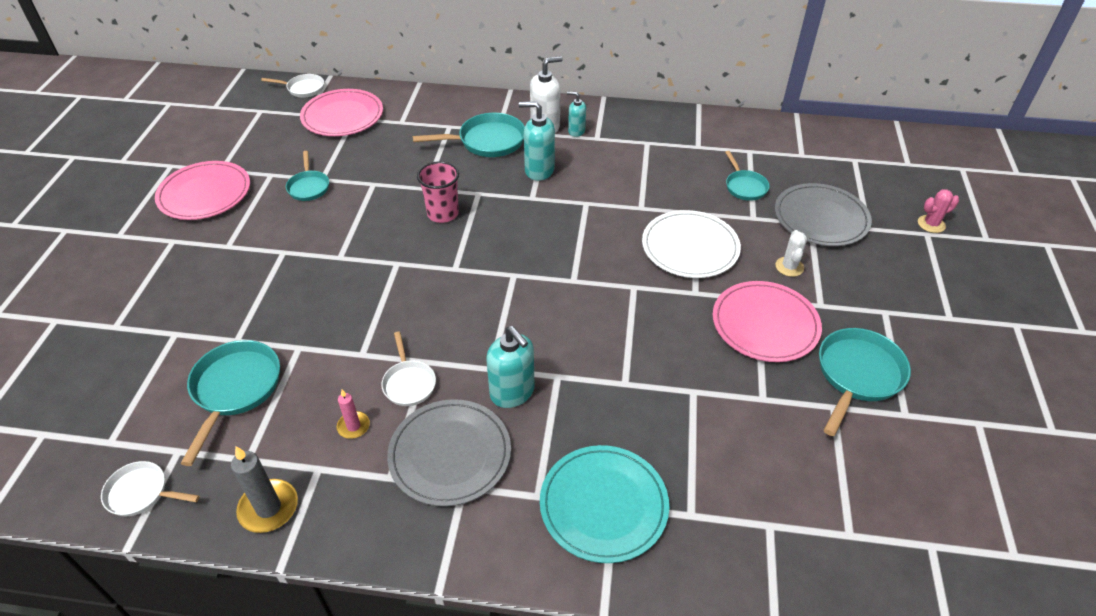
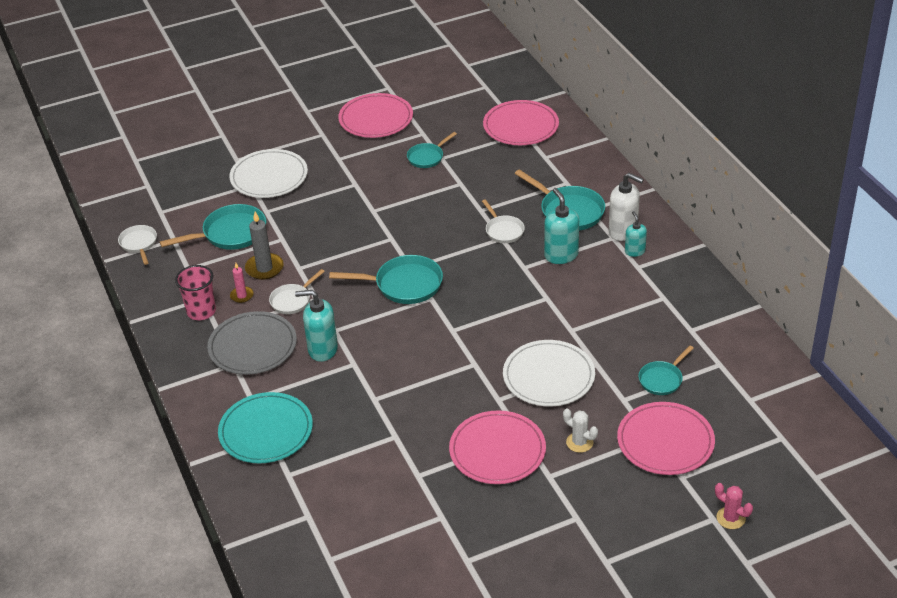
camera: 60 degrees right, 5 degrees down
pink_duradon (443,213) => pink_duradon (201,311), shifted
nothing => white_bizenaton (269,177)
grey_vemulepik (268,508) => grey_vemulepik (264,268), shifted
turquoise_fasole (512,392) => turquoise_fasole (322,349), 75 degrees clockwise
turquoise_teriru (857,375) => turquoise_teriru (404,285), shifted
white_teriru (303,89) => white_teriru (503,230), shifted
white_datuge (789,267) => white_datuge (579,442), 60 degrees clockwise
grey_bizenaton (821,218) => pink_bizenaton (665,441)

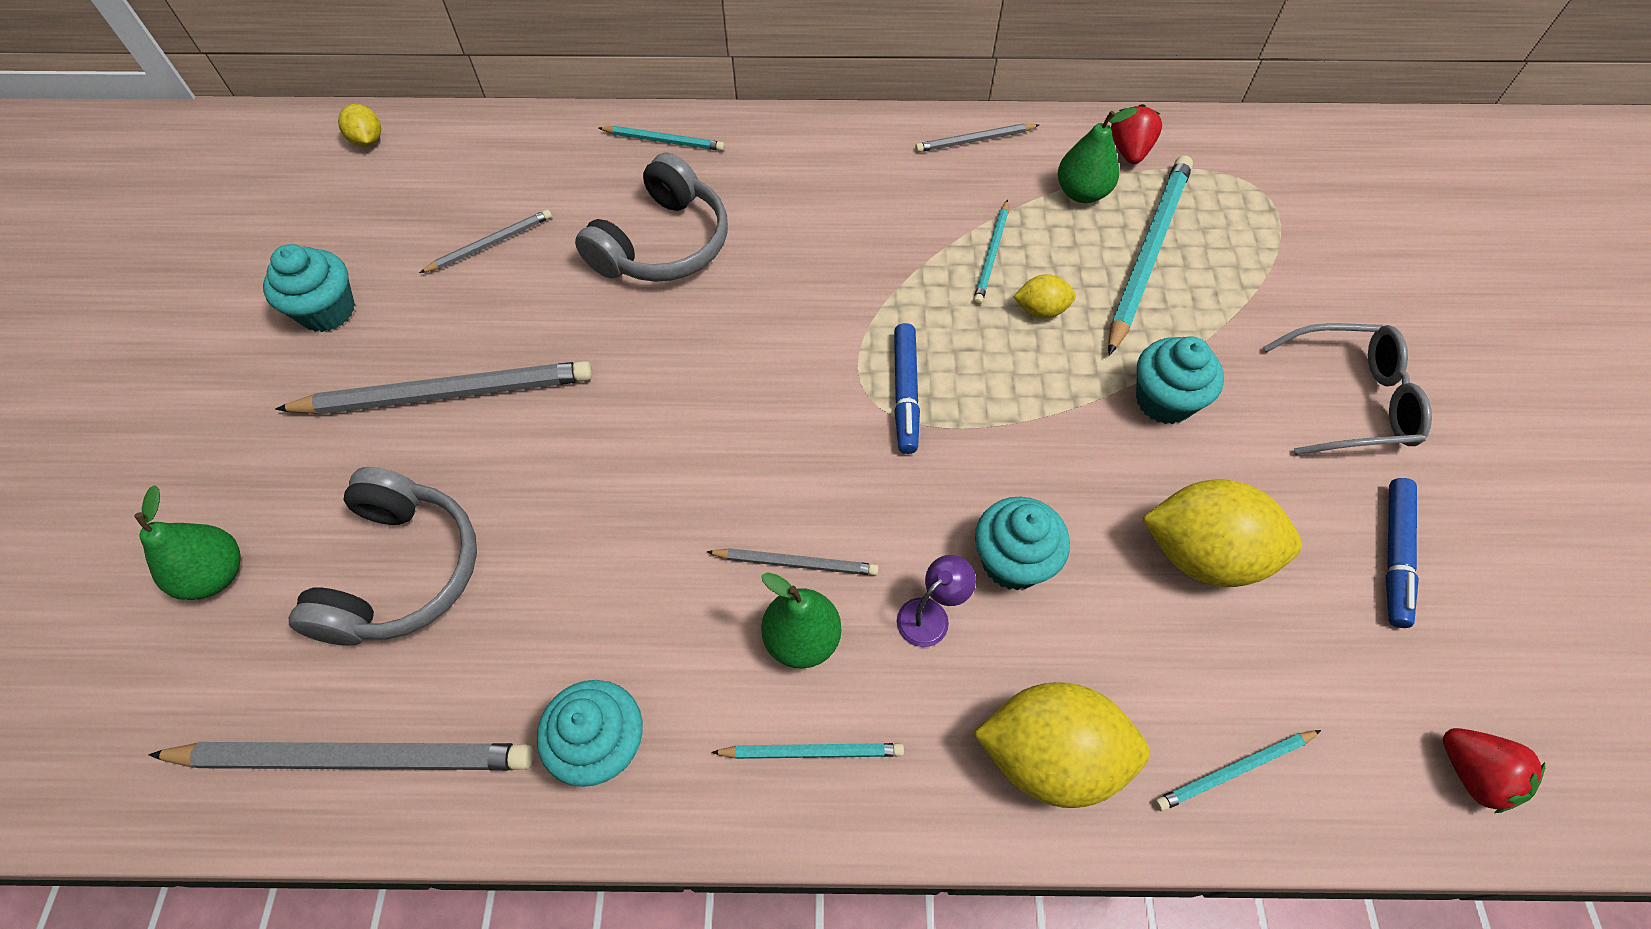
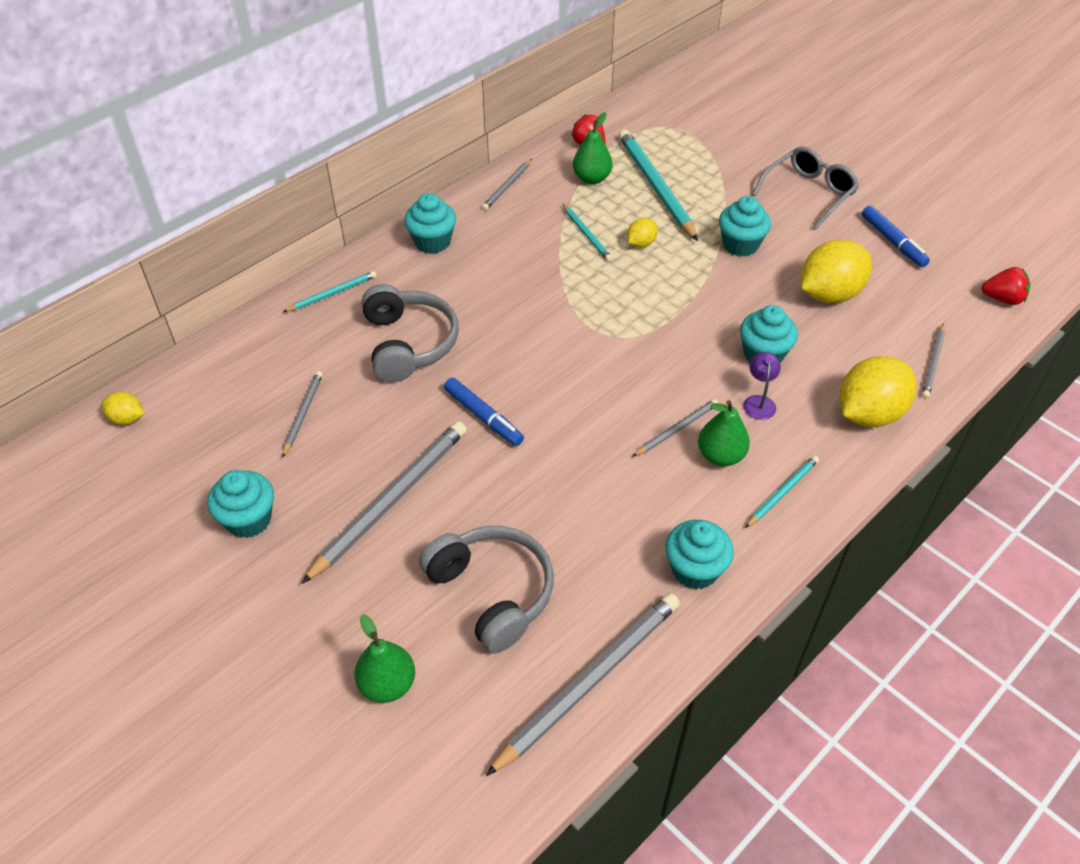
camera: 45 degrees left, 10 degrees down
nothing => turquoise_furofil (432,242)
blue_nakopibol (905,393) => blue_nakopibol (483,417), shifted
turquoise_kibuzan (1234,771) => grey_kibuzan (933,363)

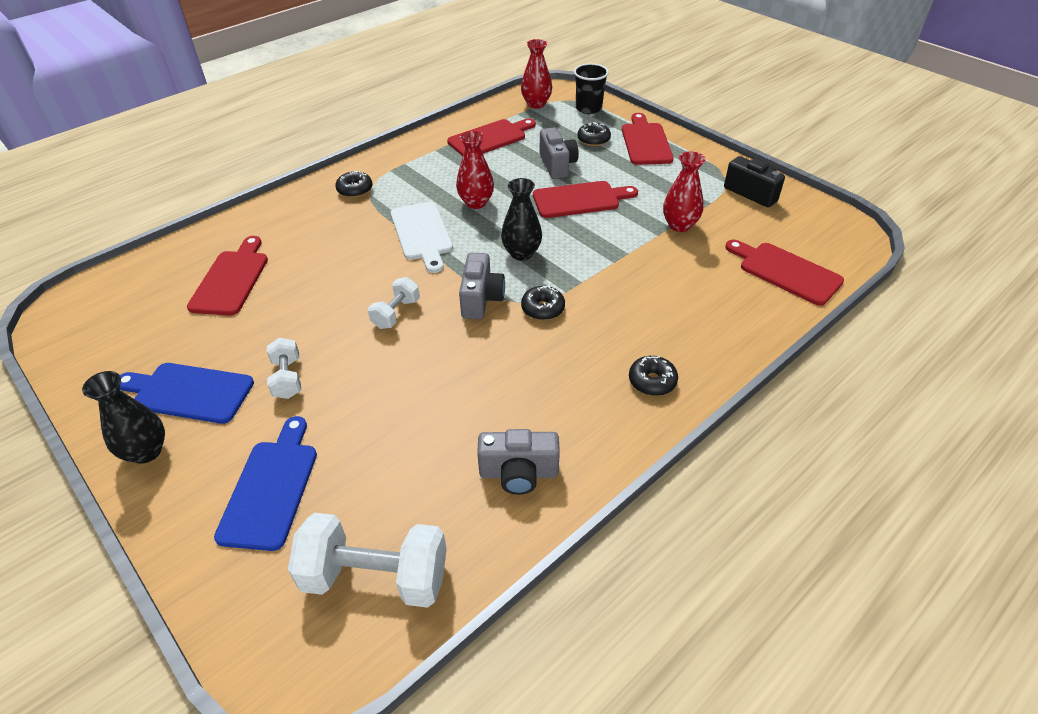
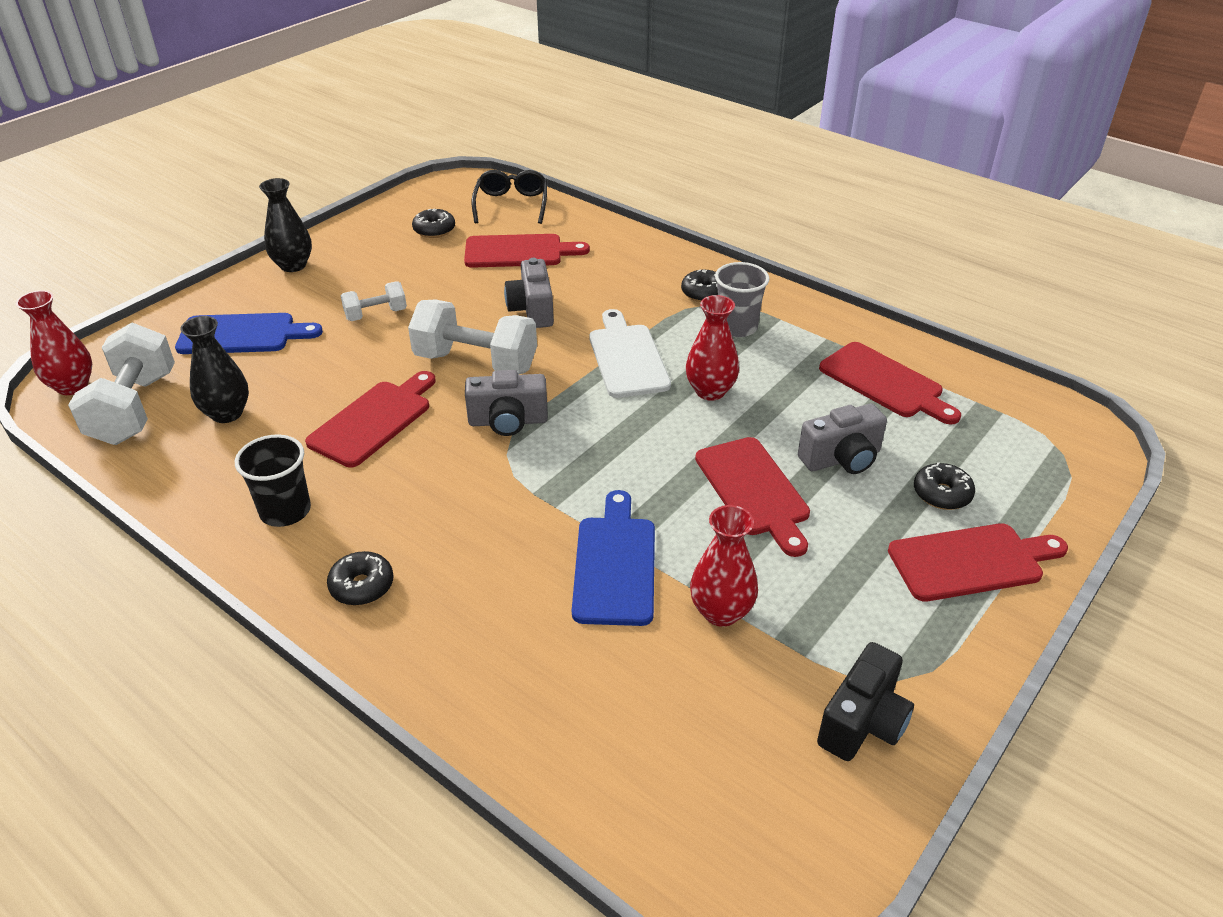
camera: 80 degrees right, 5 degrees down
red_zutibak (536,104) => red_zutibak (72,386), shifted
black_zutibak (521,253) => black_zutibak (227,413), shifted
black_duradon (588,108) => black_duradon (285,511), shifted
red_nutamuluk (785,271) => red_nutamuluk (374,420), shifted
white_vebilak (396,313) => white_vebilak (476,362), x1.84
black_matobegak (543,308) => black_matobegak (434,230), shifted
nothing => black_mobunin (511,204)
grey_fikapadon (518,473) => grey_fikapadon (532,310), shifted
blue_nutamuluk (188,392) => blue_nutamuluk (615,564), shifted
white_nutamuluk (422,234) => white_nutamuluk (627,357), 105 degrees clockwise
nothing => grey_duradon (737,327)

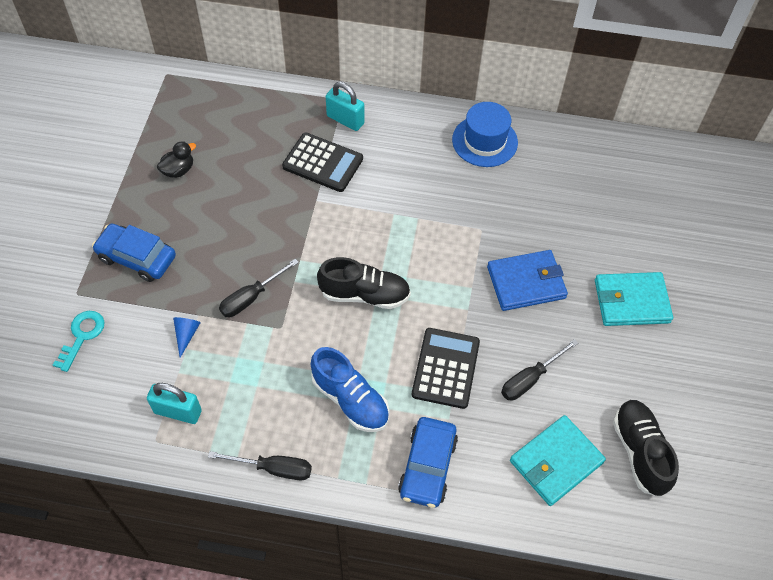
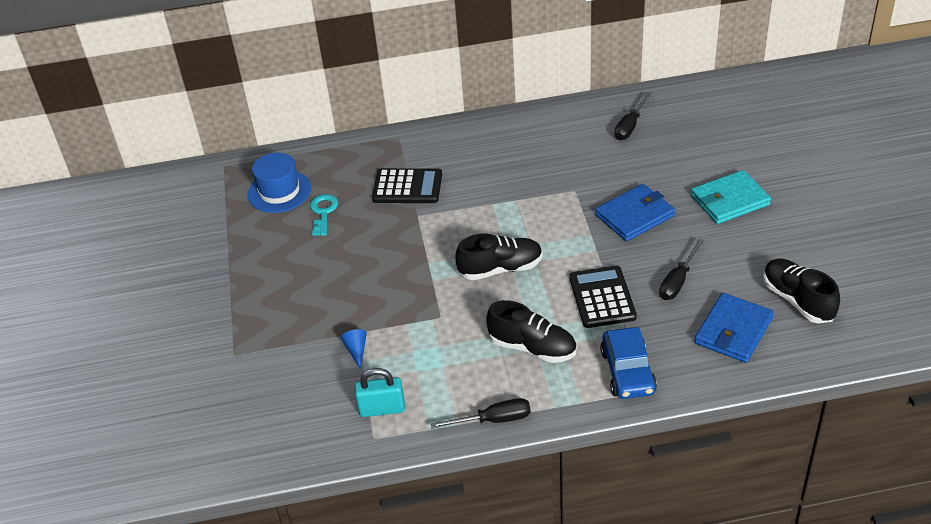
camera: 15 degrees left, 15 degrees down
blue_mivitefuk (484,141) => blue_mivitefuk (279,191), shifted
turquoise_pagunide (82,336) => turquoise_pagunide (323,212), shifted
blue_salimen (350,399) => black_salimen (532,347)
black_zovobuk (251,297) => black_zovobuk (630,126), shifted
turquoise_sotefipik (556,462) => blue_sotefipik (733,331)
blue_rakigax (137,258) => nothing
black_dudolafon (178,170) => nothing
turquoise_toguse (345,120) => nothing

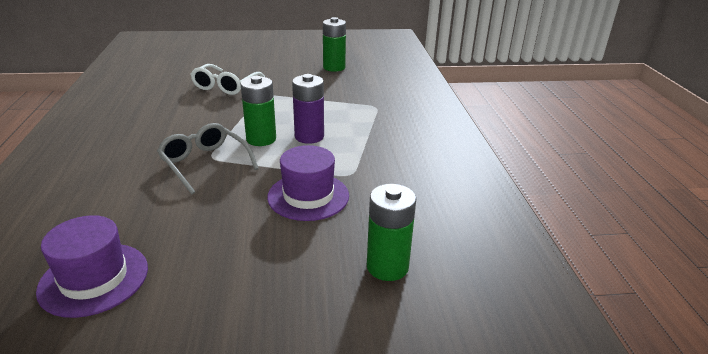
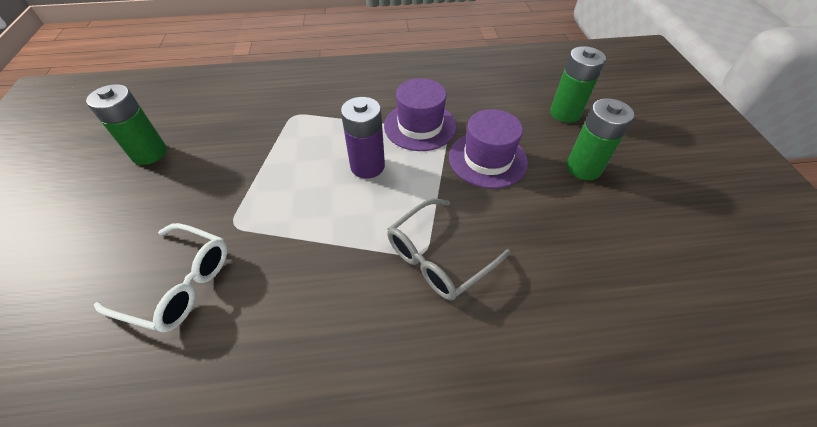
camera: 90 degrees left, 20 degrees up
purple_mivitefuk (94,279) => purple_mivitefuk (420,126), shifted
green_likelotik (261,139) => green_likelotik (583,168), shifted

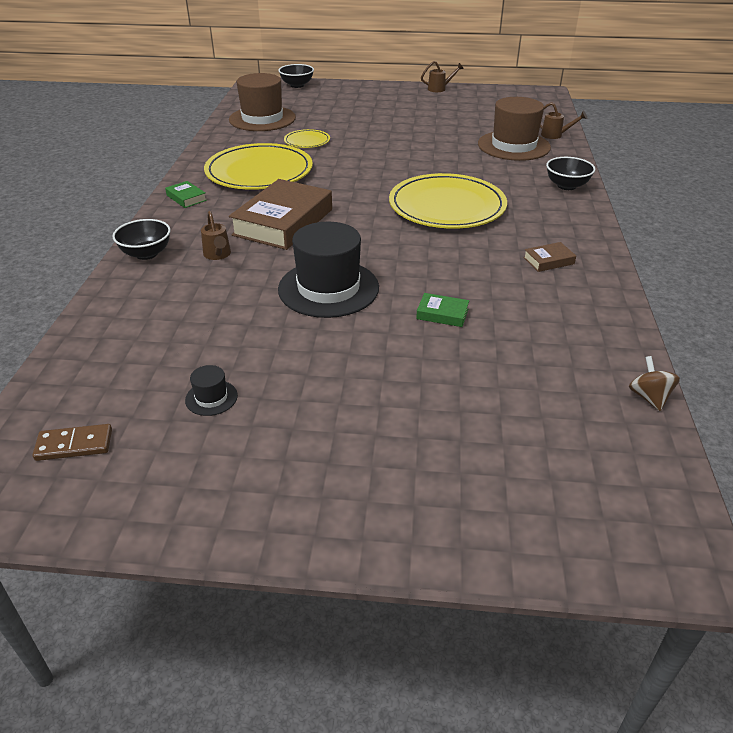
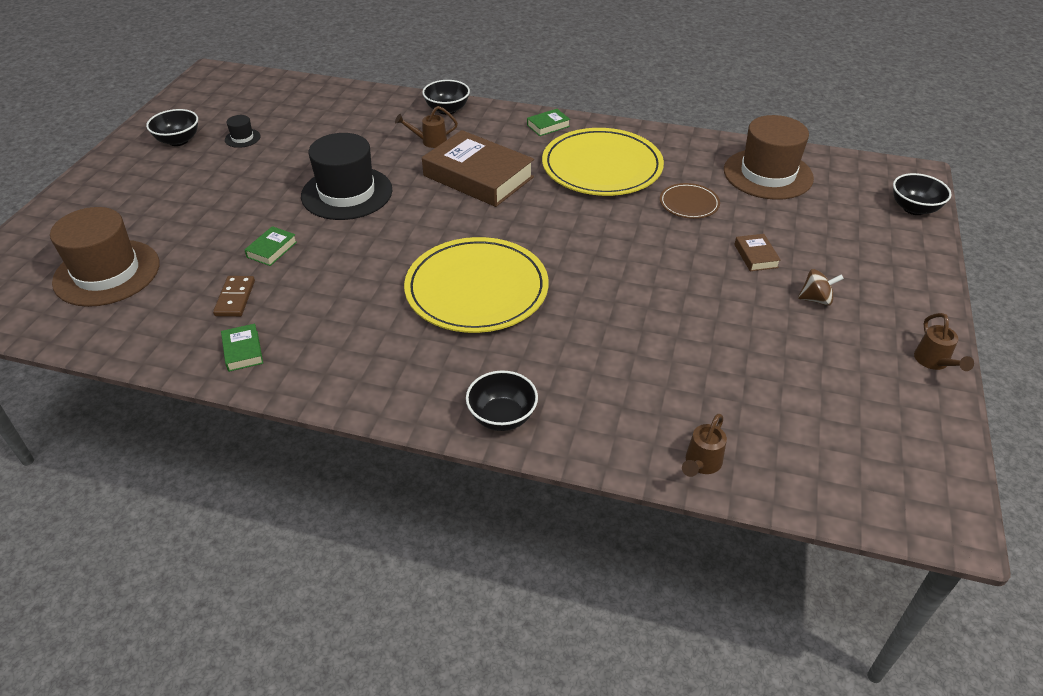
camera: 100 degrees right, 5 degrees up
brown_mivitefuk (513,146) => brown_mivitefuk (107,273), shifted
nothing => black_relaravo (178,141)
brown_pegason (74,445) => brown_pegason (235,298), shifted
nothing => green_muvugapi (243,351)
yellow_bizenaton (307,141) => brown_bizenaton (689,203)
brown_muvugapi (548,261) => brown_muvugapi (756,256), shifted
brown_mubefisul (649,397) => brown_mubefisul (816,299), shifted

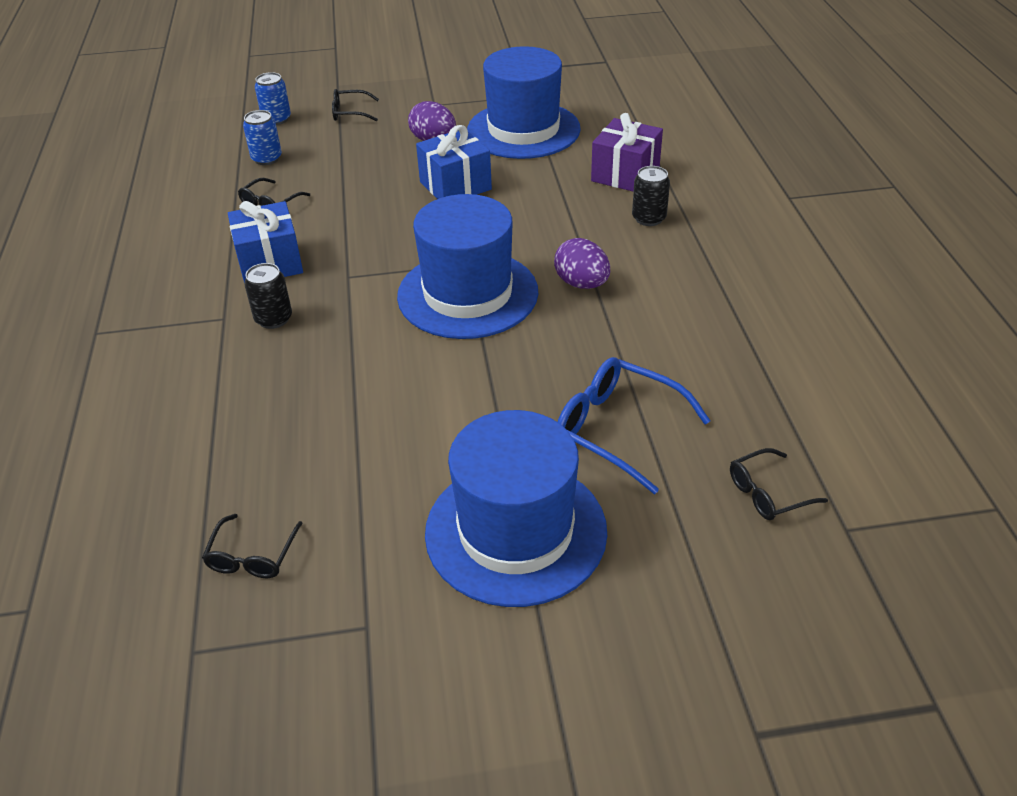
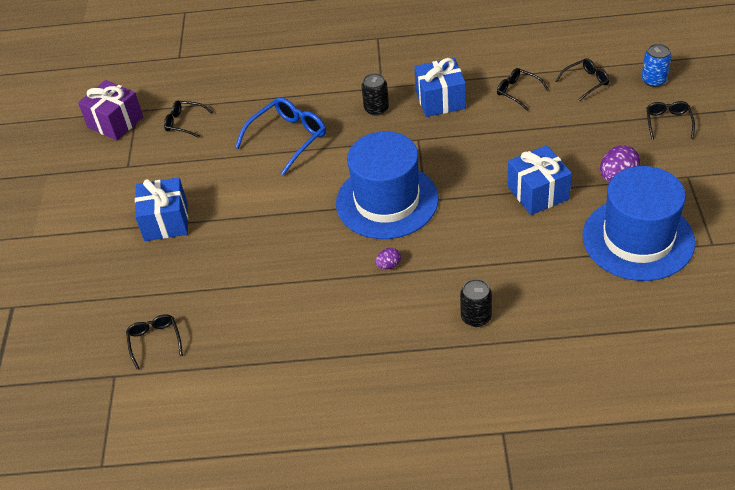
camera: 100 degrees right, 5 degrees up
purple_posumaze (625,174) => purple_posumaze (115,122), shifted
blue_mivitefuk (516,531) => blue_posumaze (166,221)
blue_mobunin (619,430) => blue_mobunin (287,139), shifted
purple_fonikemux (581,284) => purple_fonikemux (388,265), x0.56
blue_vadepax (267,159) => black_mobunin (585,82)

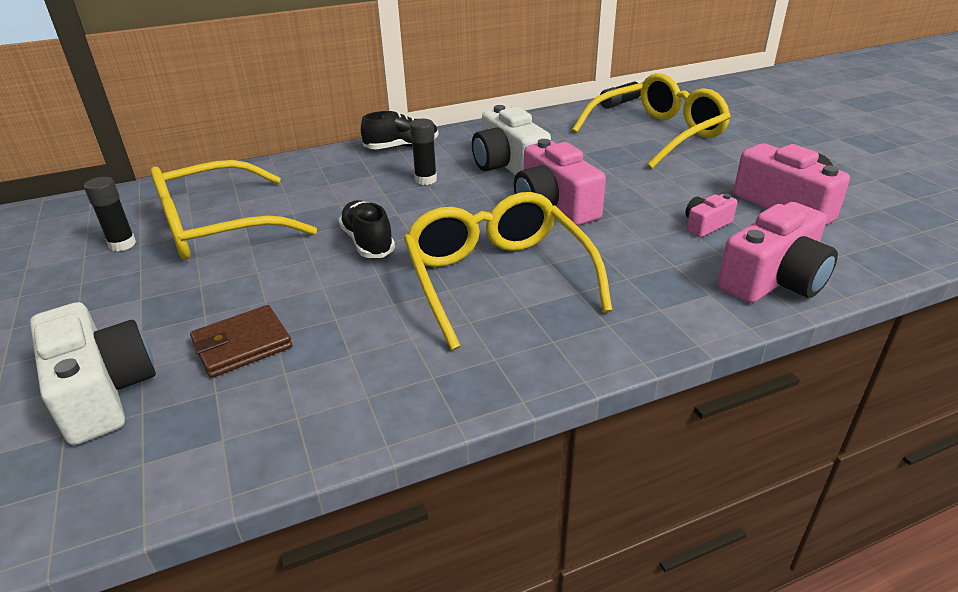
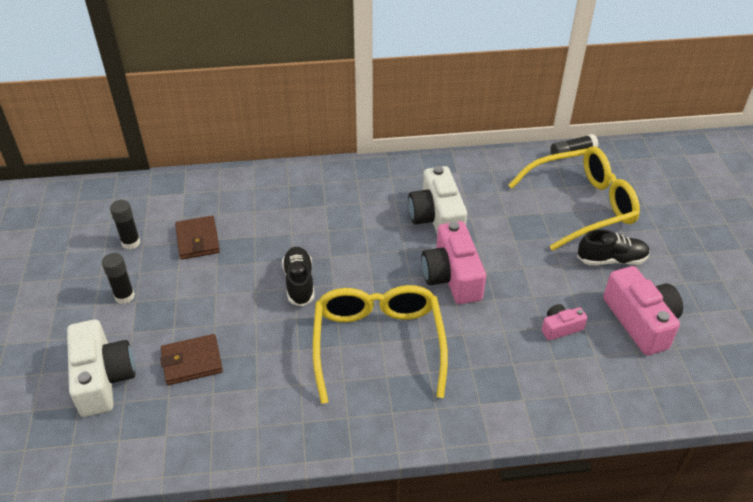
camera: 15 degrees right, 10 degrees up
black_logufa (426,180) => black_logufa (124,296), shifted
yellow_mobunin (217,227) => brown_sotefipik (198,240)
black_salimen (402,147) => black_salimen (611,260), shifted
pink_fikapadon (774,280) => nothing

